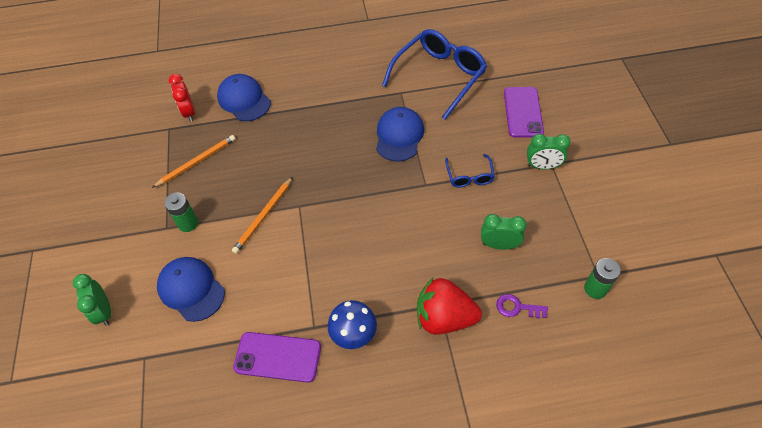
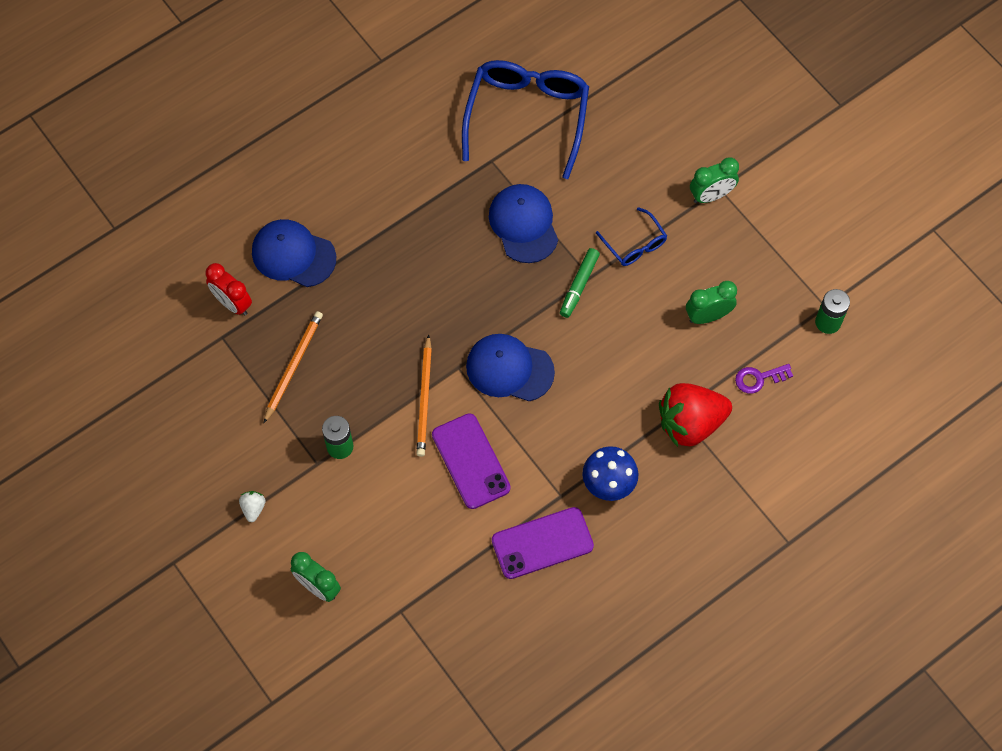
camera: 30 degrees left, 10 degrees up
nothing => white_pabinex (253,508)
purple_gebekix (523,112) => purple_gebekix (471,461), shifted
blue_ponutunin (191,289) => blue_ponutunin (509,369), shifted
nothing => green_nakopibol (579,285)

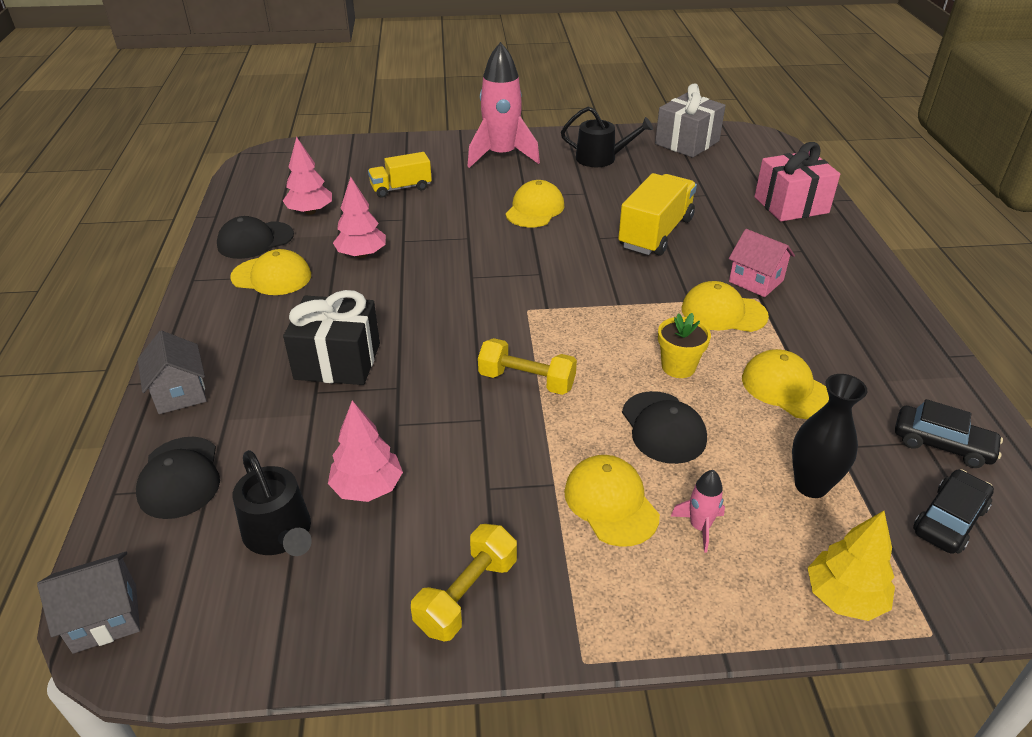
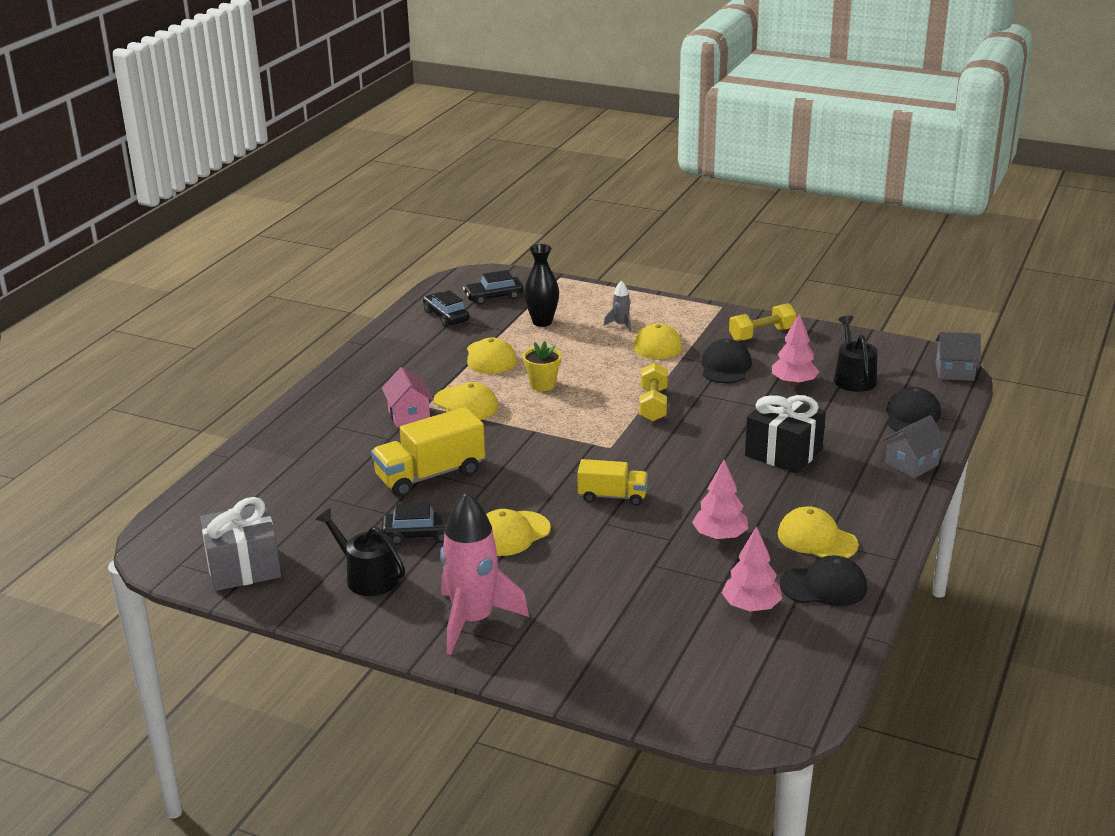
camera: 150 degrees left, 10 degrees down
nothing => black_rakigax (420,534)
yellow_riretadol (401,188) => yellow_riretadol (612,496), shifted
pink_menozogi (699,527) => grey_menozogi (621,325)
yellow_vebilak (526,381) => yellow_vebilak (653,405), 45 degrees clockwise
black_ponutunin (663,427) => black_ponutunin (725,366), shifted
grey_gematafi (180,393) => grey_gematafi (911,464), 45 degrees clockwise
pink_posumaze (791,205) => nothing
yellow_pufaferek (844,597) => nothing

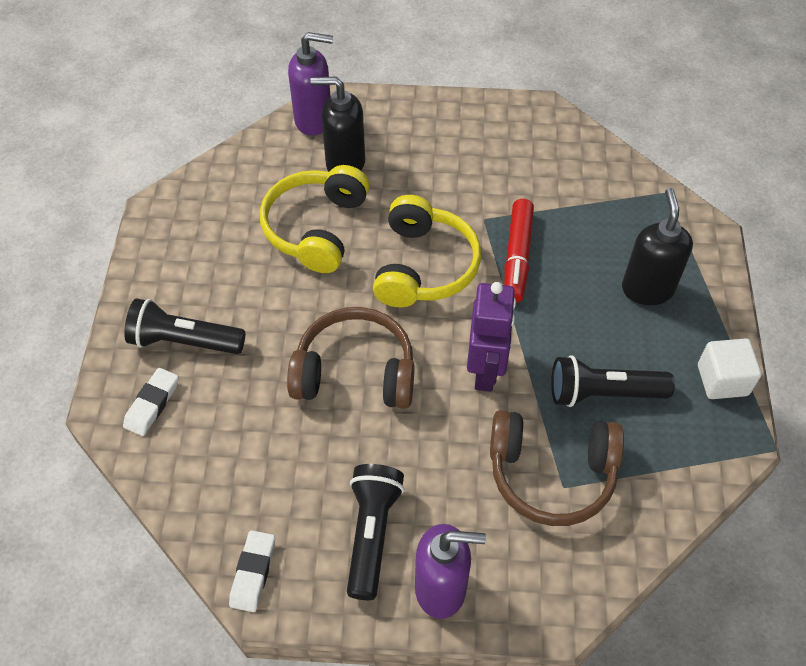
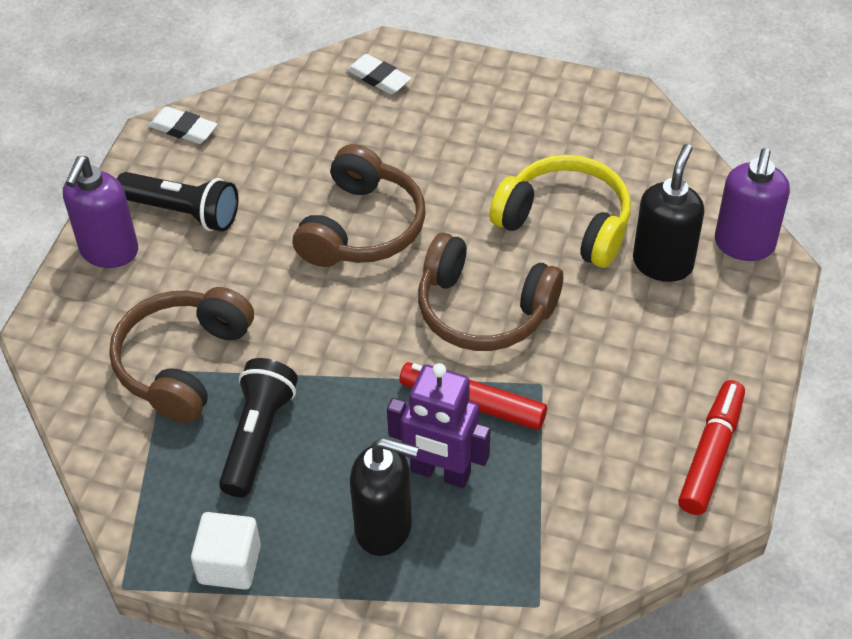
camera: 105 degrees right, 5 degrees down
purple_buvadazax (486,371) => purple_buvadazax (440,473), shifted
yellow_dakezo (423,266) => brown_dakezo (483,310)
nothing => red_nakopibol (711,454)
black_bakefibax (184,341) => nothing

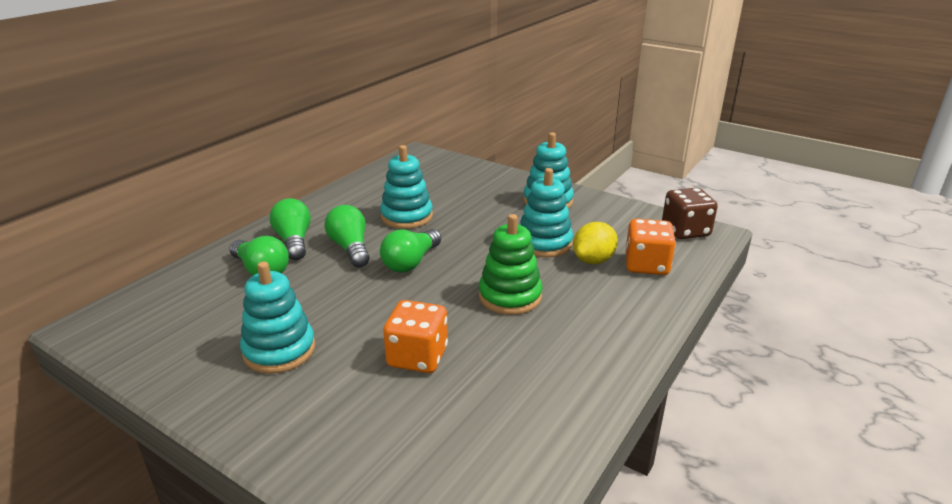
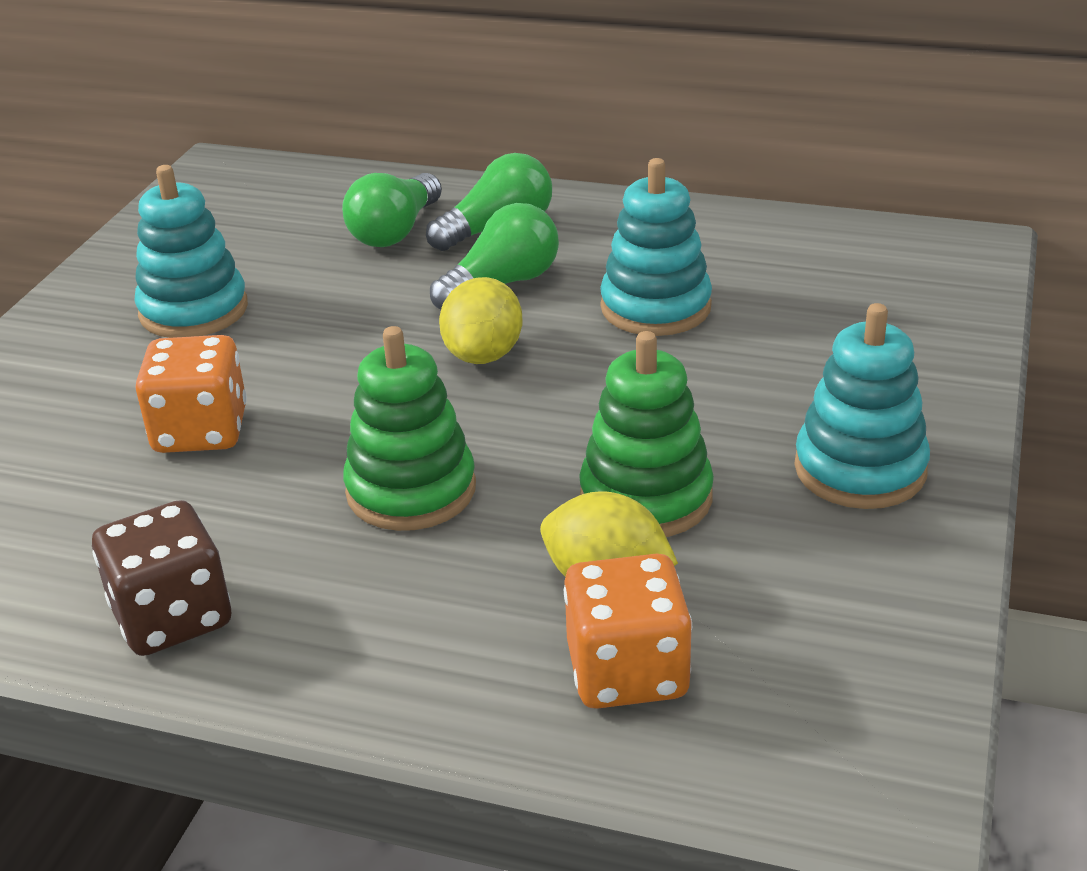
camera: 75 degrees right, 5 degrees up
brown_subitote (685,231) => brown_subitote (172,617), shifted
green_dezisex (411,262) => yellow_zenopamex (483,355)
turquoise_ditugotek (544,243) => green_ditugotek (646,497)

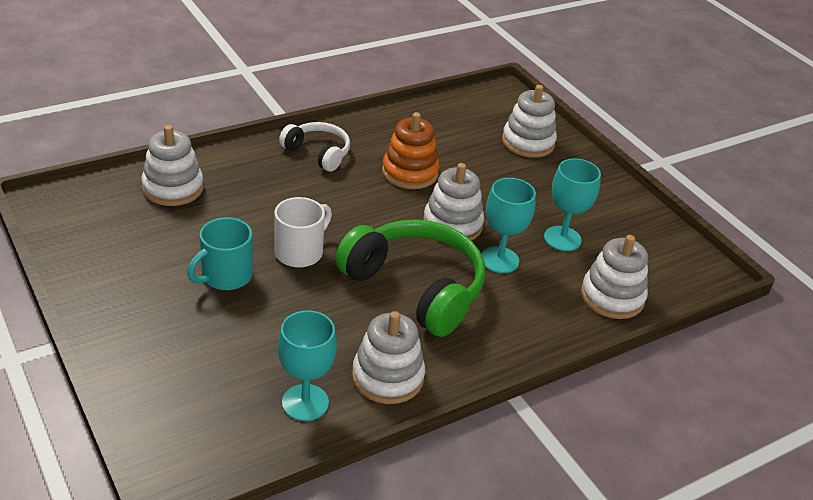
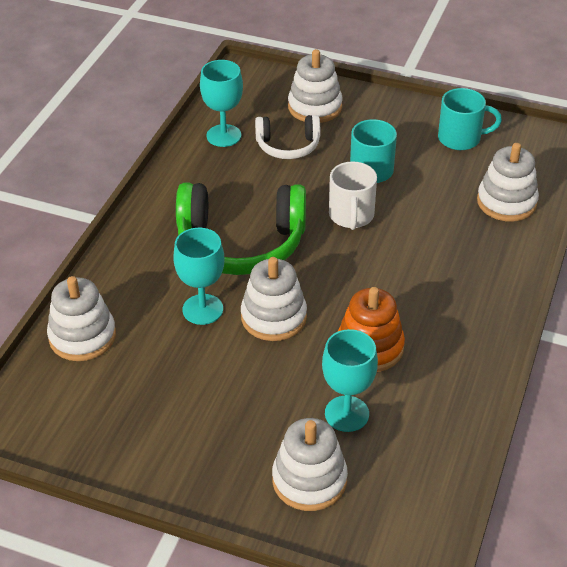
camera: 145 degrees right, 5 degrees up
white_dakezo (318,153) => white_dakezo (288,146), shifted
white_ditugotek (387,377) => white_ditugotek (315,107), shifted
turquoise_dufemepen (562,238) => turquoise_dufemepen (347,414), shifted
nothing => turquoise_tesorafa (461,138)

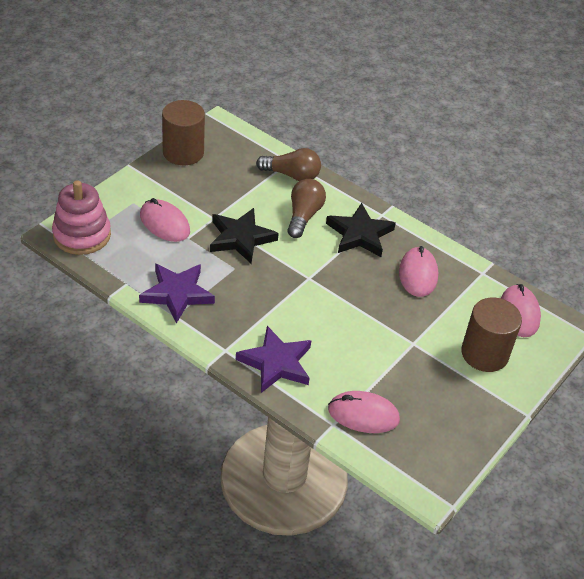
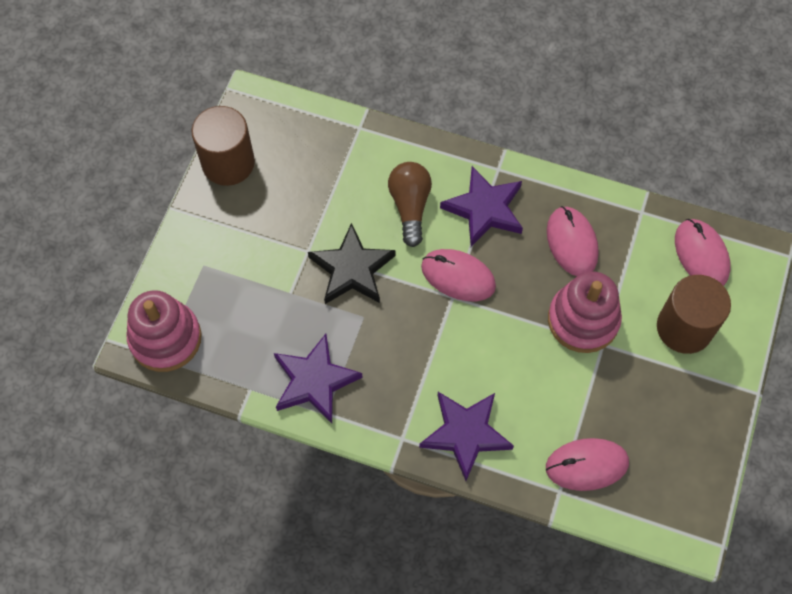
camera: 15 degrees left, 20 degrees up
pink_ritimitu (164,223) => pink_ritimitu (458,276), shifted
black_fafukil (360,234) => purple_fafukil (484,209)
nothing => pink_ditugotek (583,320)
brown_dezisex (292,175) => nothing

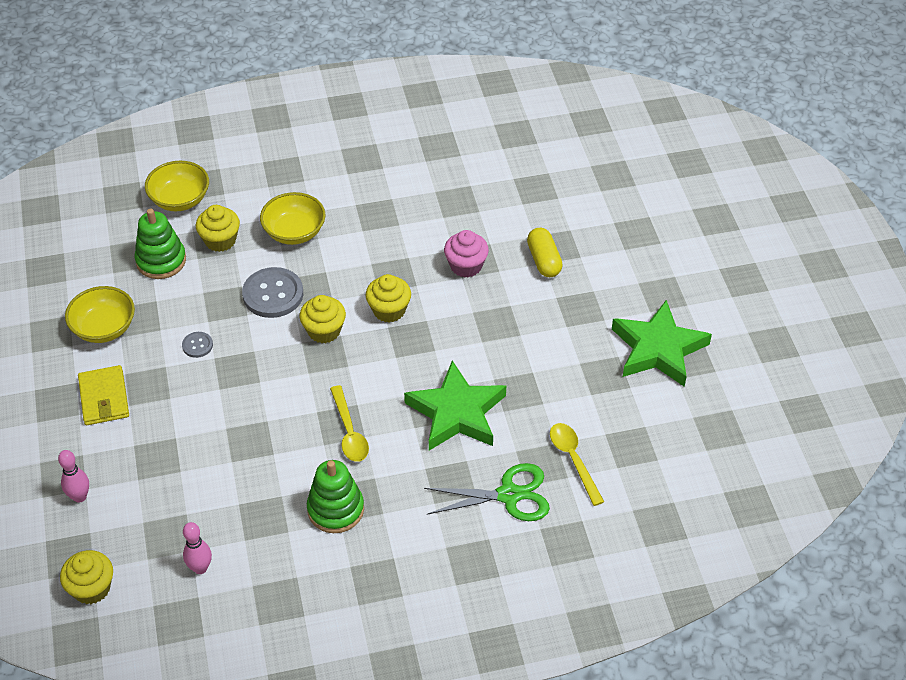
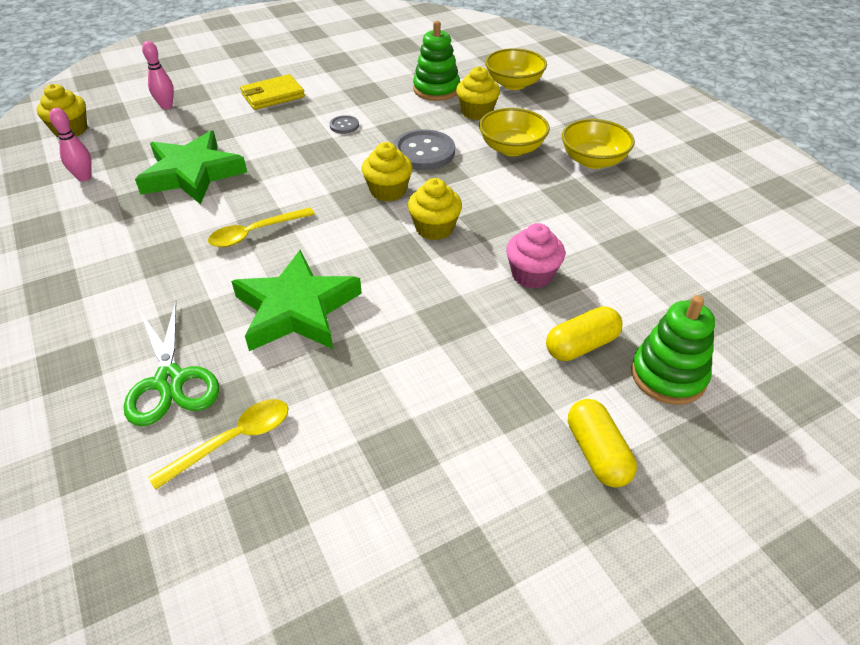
camera: 75 degrees right, 5 degrees down
green_fafukil (658,349) => green_fafukil (192,174), shifted
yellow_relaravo (104,328) => yellow_relaravo (593,160), shifted
nothing => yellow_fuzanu (597,453)
green_ditugotek (335,509) => green_ditugotek (668,375), shifted

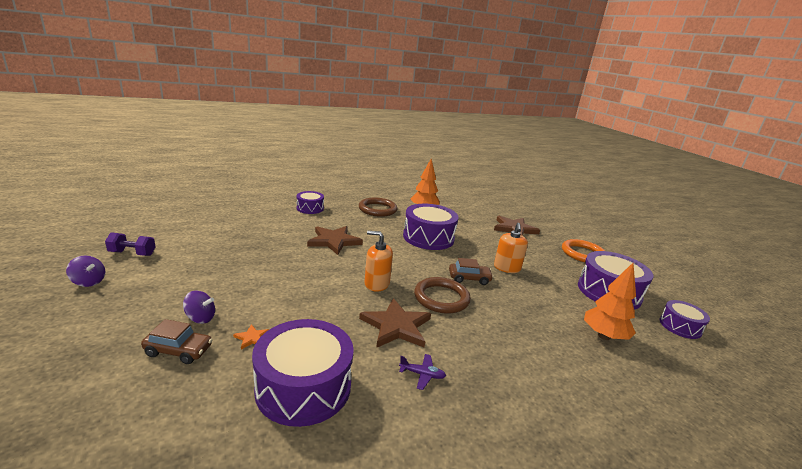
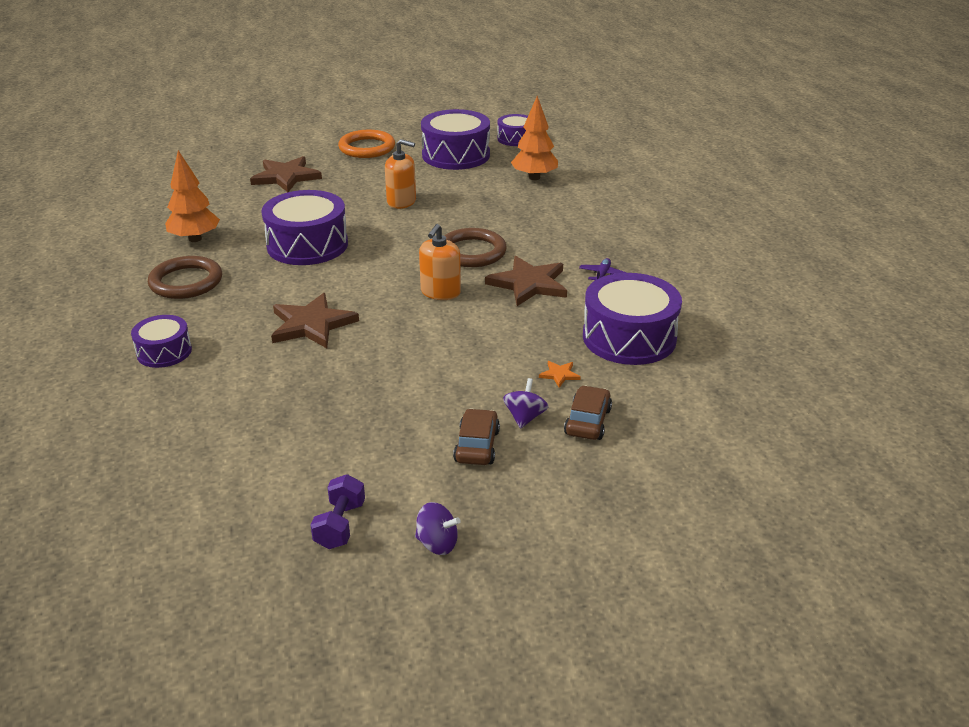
camera: 80 degrees left, 10 degrees up
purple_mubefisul (89,282) => purple_mubefisul (437,543), 75 degrees clockwise
brown_rakigax (469,278) => brown_rakigax (477,446), shifted

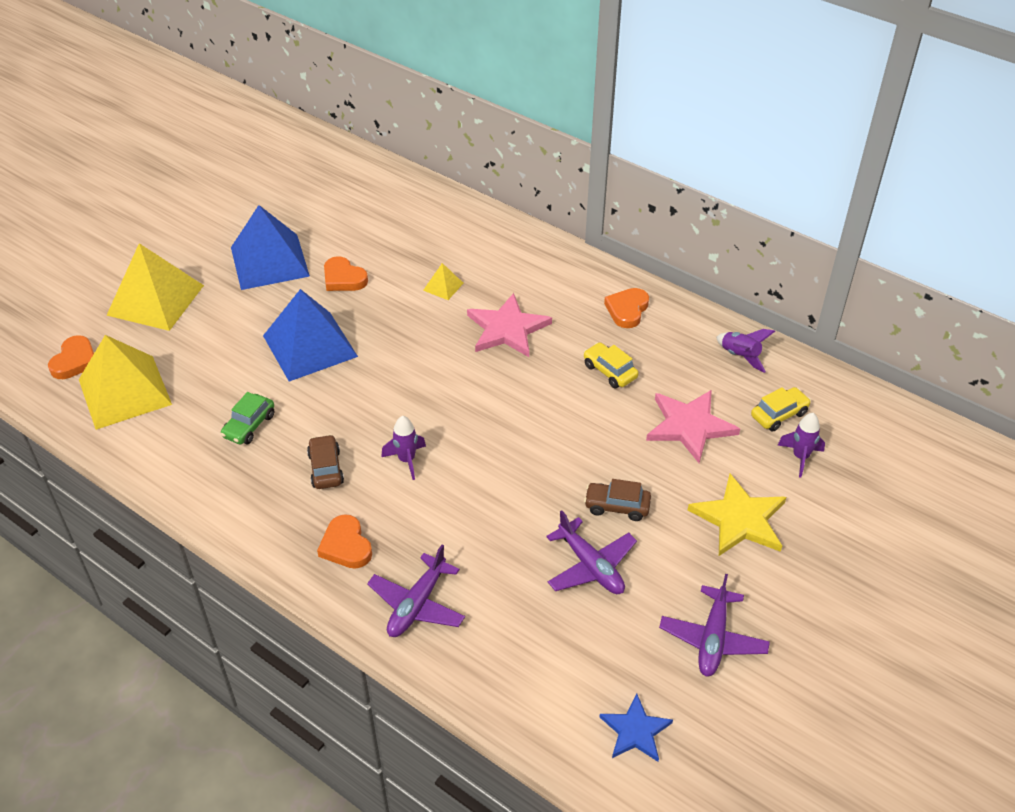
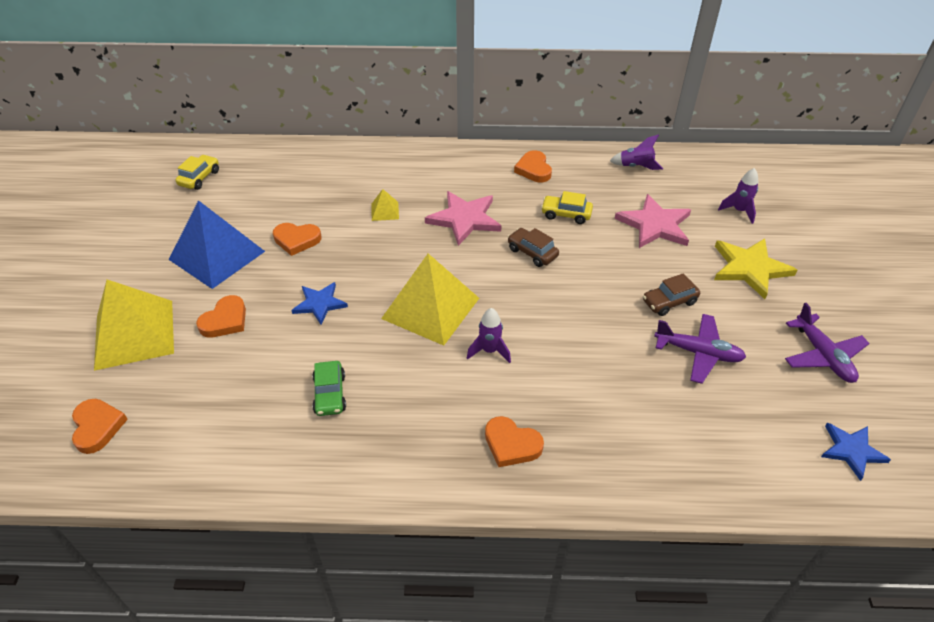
camera: 35 degrees left, 0 degrees up
yellow_rakigax (779,415) => yellow_rakigax (199,178), shifted
nothing => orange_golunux (225,320)
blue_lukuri (310,346) => blue_fafukil (319,304)
yellow_lukuri (124,392) => yellow_lukuri (431,308), shifted
brown_rakigax (326,468) => brown_rakigax (532,252), shifted
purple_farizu (417,604) => nothing

